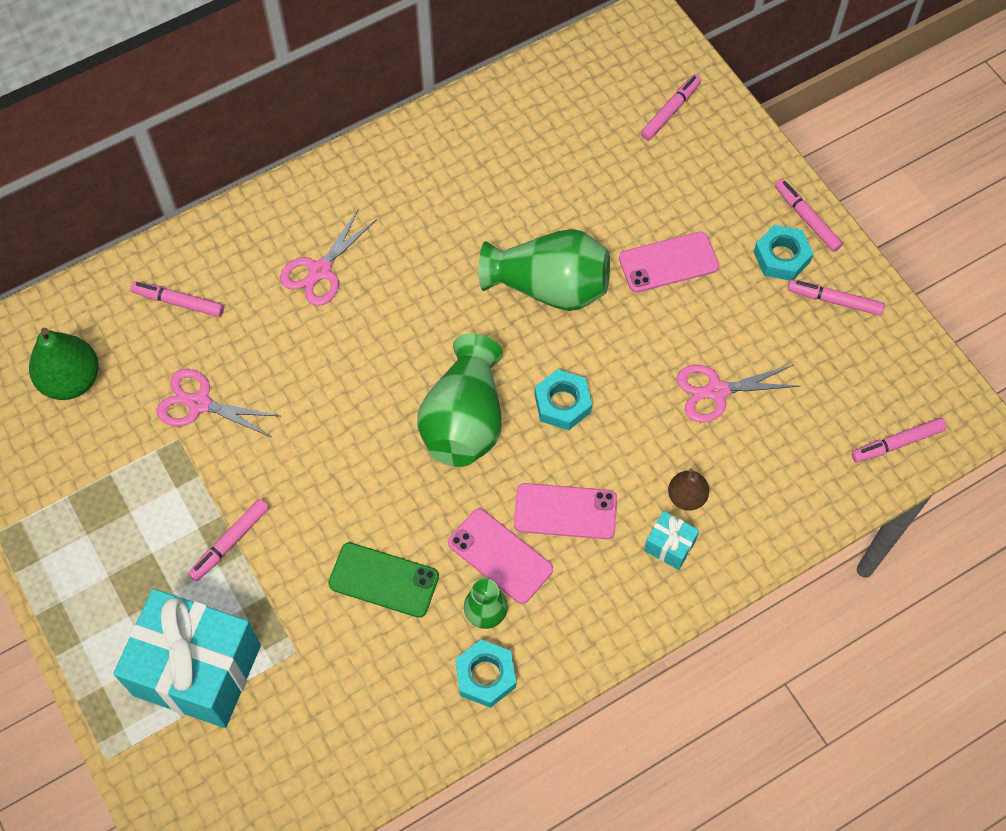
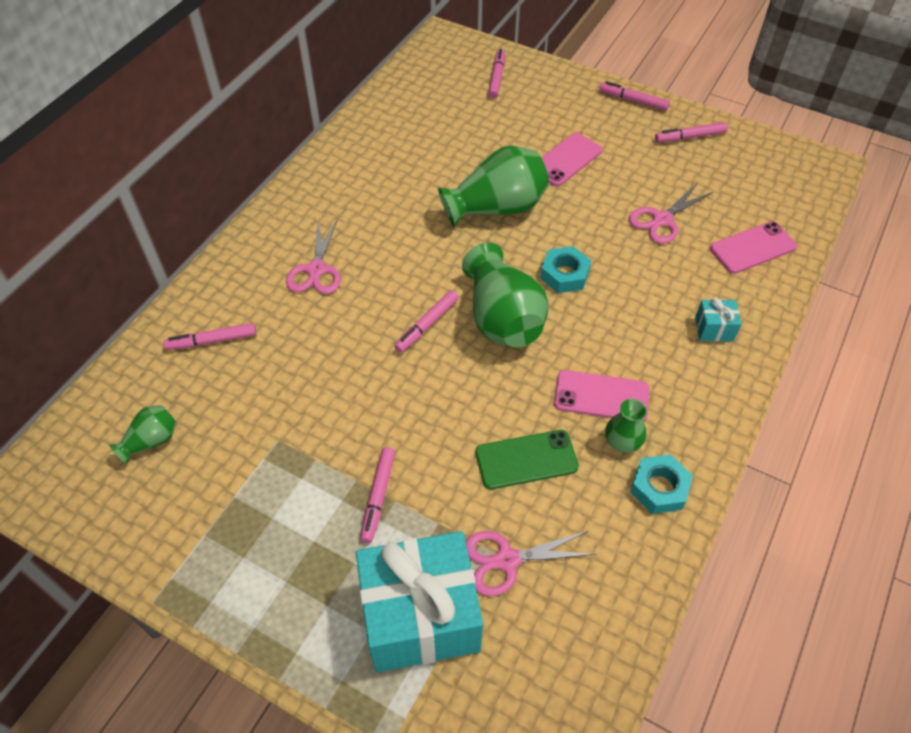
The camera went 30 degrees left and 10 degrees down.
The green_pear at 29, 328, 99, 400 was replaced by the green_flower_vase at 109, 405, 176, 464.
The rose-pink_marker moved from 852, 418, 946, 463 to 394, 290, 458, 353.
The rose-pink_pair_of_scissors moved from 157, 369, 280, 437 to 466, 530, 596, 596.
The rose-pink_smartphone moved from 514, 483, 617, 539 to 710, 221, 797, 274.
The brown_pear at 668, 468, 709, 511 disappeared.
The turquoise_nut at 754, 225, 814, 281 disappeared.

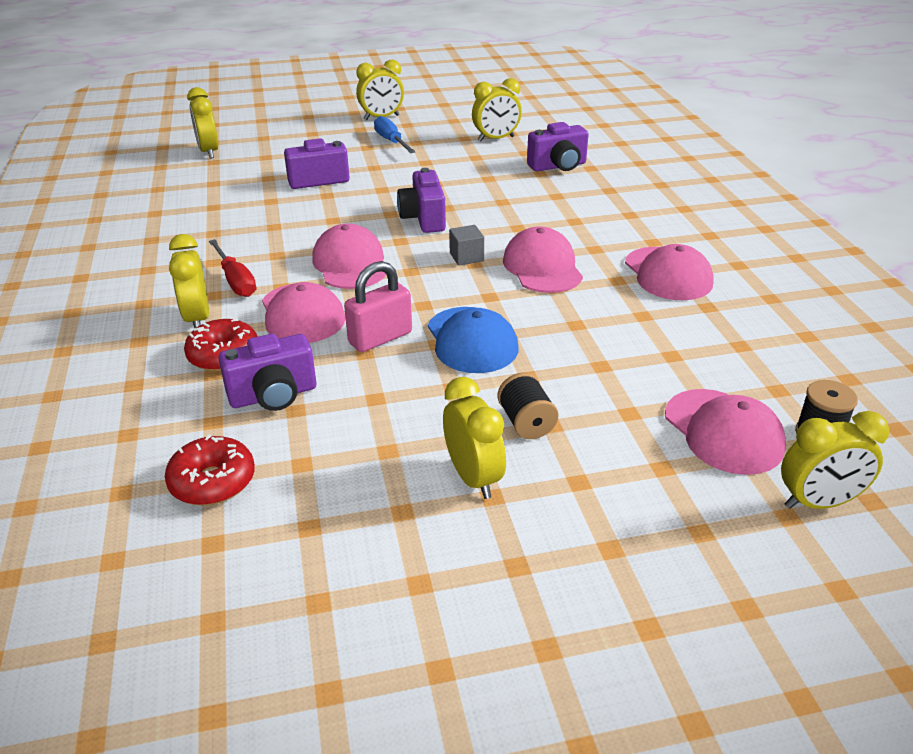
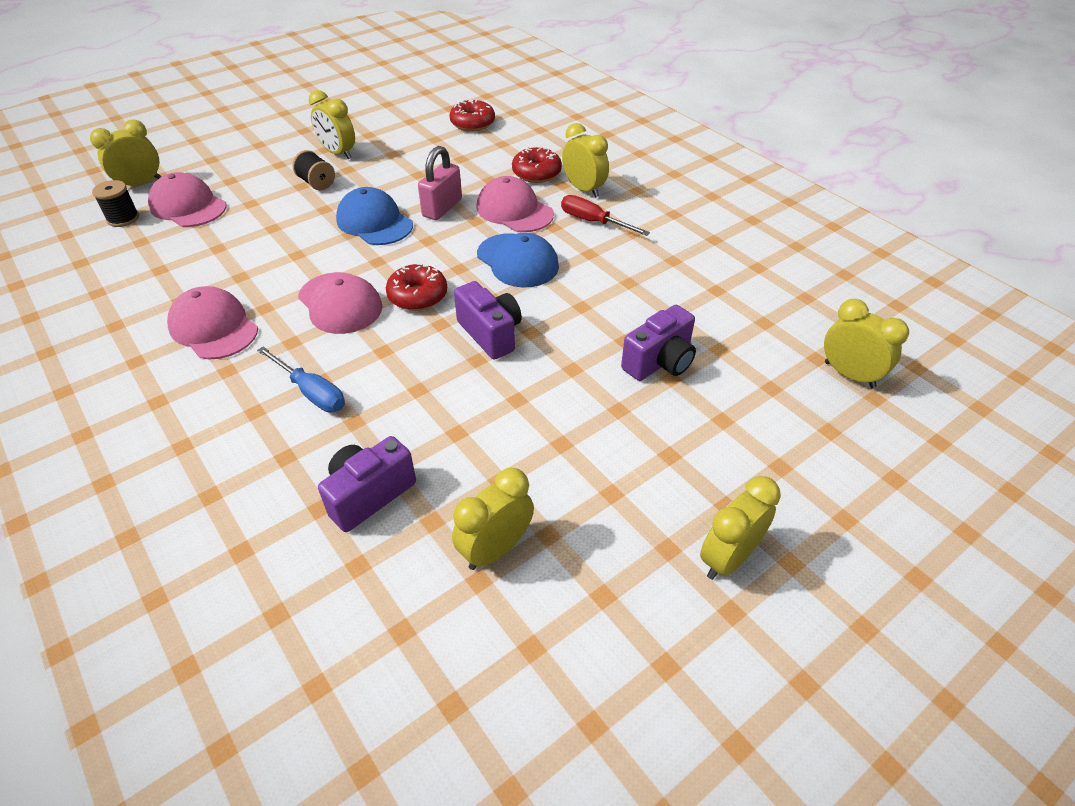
The camera went 155 degrees right and 10 degrees up.
The cobalt_hand_screwdriver moved from 374, 116, 416, 153 to 257, 346, 345, 412.
The grey_block at 449, 225, 484, 266 was replaced by the red_donut at 386, 263, 447, 311.
The rose-pink_cap at 312, 224, 387, 289 became the cobalt_cap at 477, 233, 559, 288.
The royal_purple_photo_camera at 218, 334, 316, 411 disappeared.

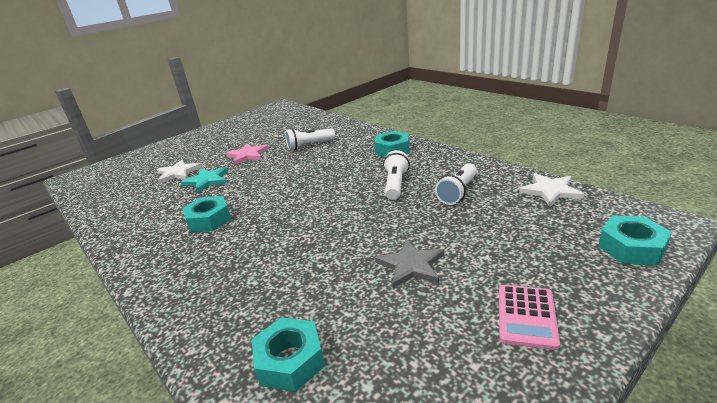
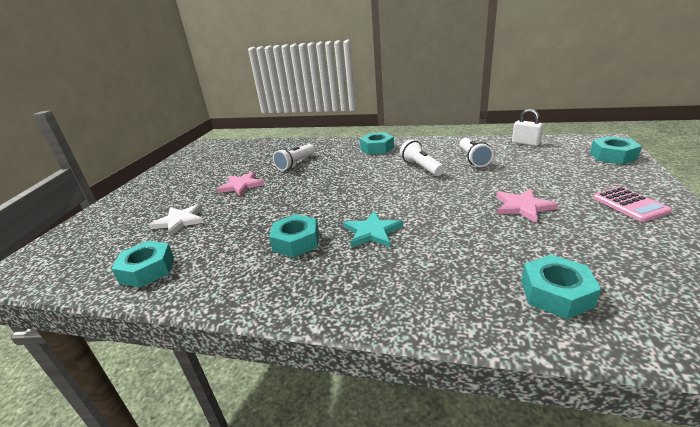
The camera went 35 degrees left and 0 degrees up.
The turquoise_nut at 111, 241, 174, 288 appeared.
The turquoise_star moved from 181, 167, 228, 193 to 343, 211, 403, 248.
The grey_star at 375, 239, 444, 288 became the rose-pink_star at 496, 189, 558, 223.
The pure_white_star at 519, 173, 584, 207 was replaced by the pure_white_small_lock at 512, 109, 544, 146.

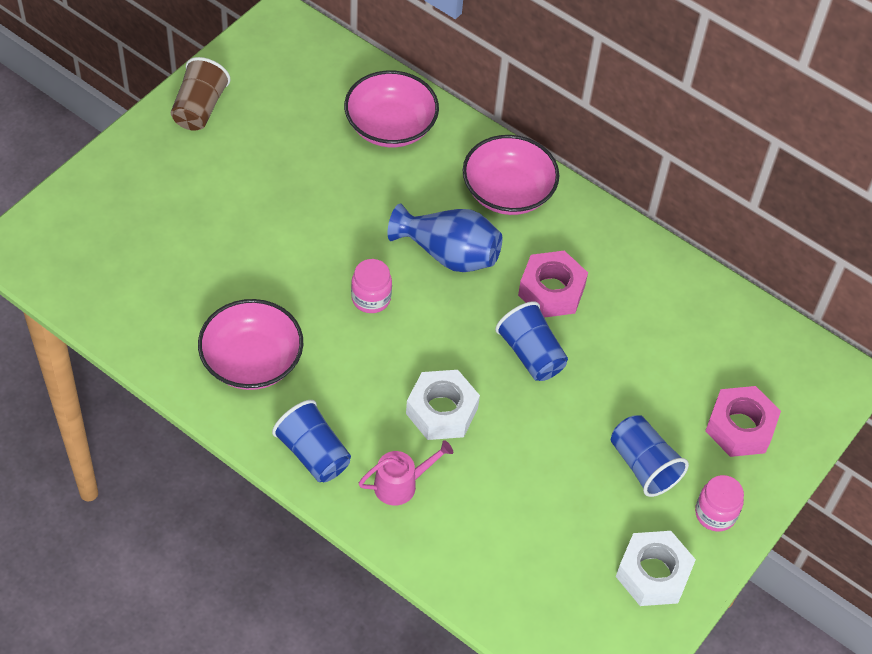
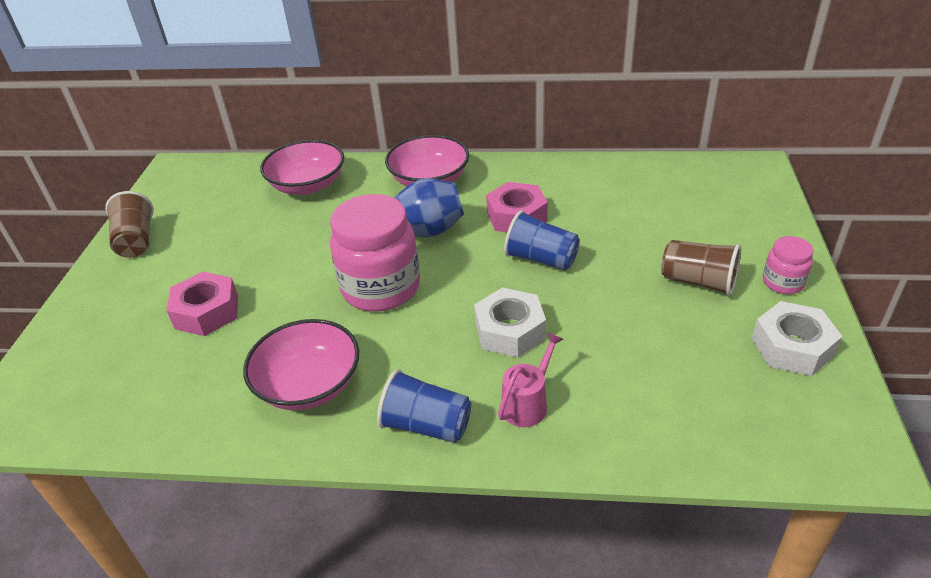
The camera went 25 degrees left and 15 degrees down.
The rose-pink_nut moved from 705, 386, 781, 457 to 166, 272, 238, 336.
The rose-pink_preserve_jar at 351, 259, 392, 313 changed to 2.06 times the size.
The cobalt_tumbler at 611, 415, 689, 497 became the brown_tumbler at 661, 240, 741, 296.

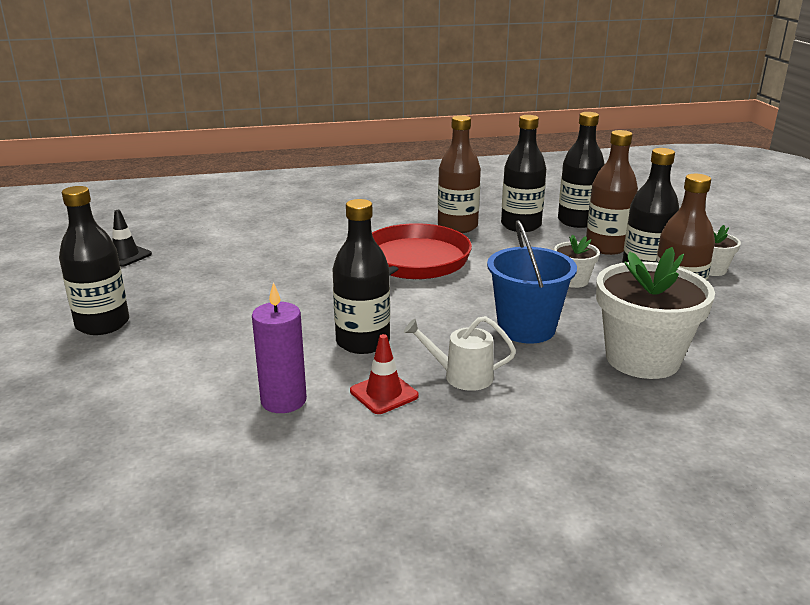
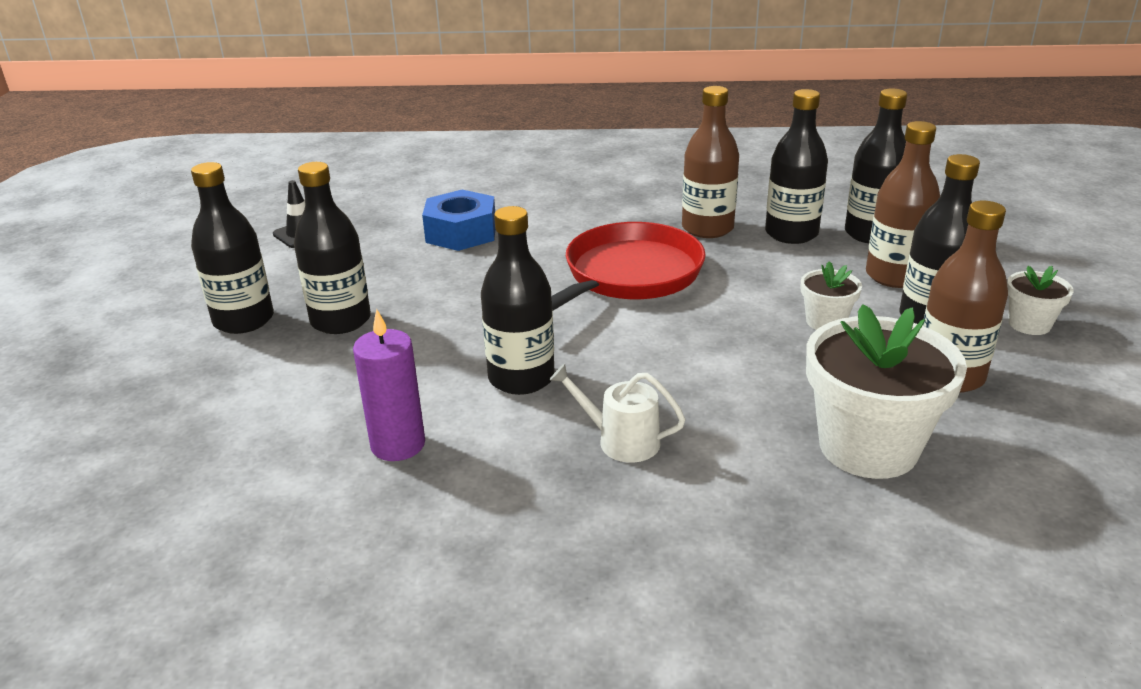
The camera went 15 degrees right and 5 degrees up.
The ebony_drink_bottle at 294, 162, 371, 334 appeared.
The cobalt_nut at 422, 190, 496, 251 appeared.
The red_safety_cone at 350, 334, 419, 414 disappeared.
The cobalt_pail at 487, 220, 577, 344 disappeared.

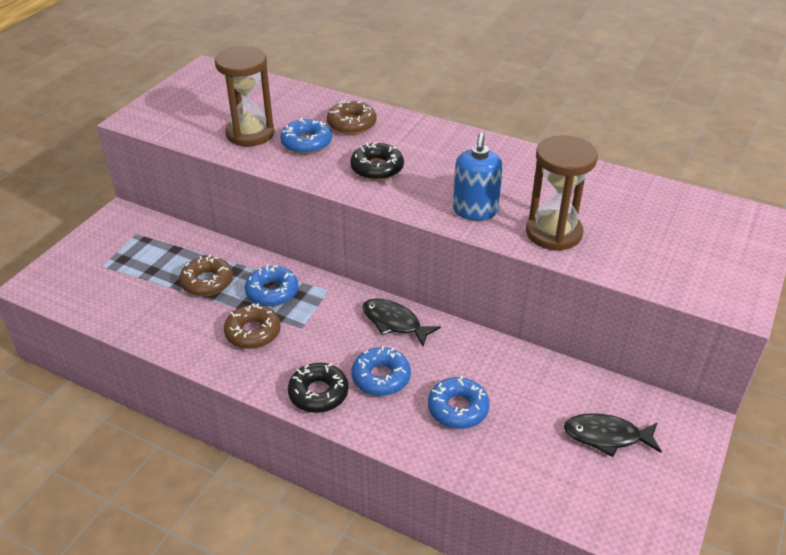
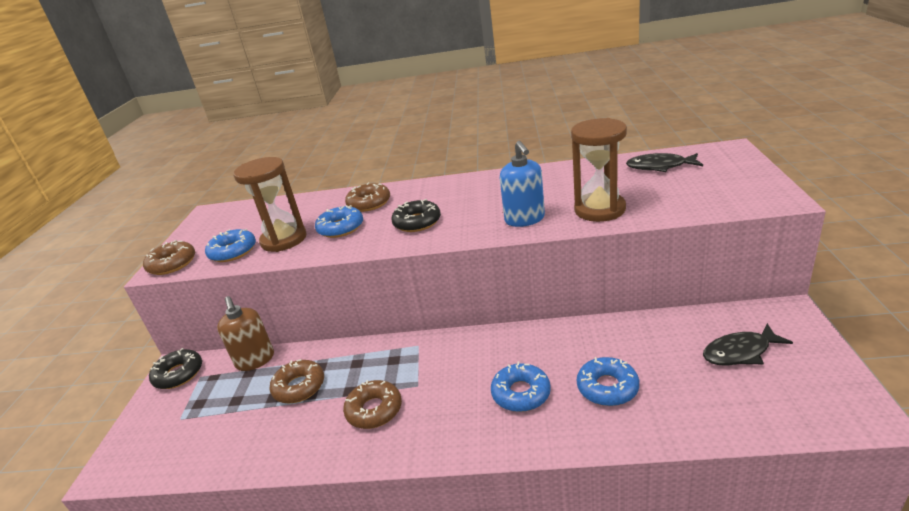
The camera went 20 degrees left and 10 degrees down.
The brown_donut at 143, 240, 195, 275 appeared.
The ebony_donut moved from 288, 363, 348, 413 to 149, 348, 202, 389.
The cobalt_donut moved from 245, 265, 298, 307 to 205, 229, 256, 262.
The brown_soap_pump at 217, 296, 274, 371 appeared.
The ebony_fish_figure moved from 362, 298, 441, 346 to 626, 153, 703, 172.

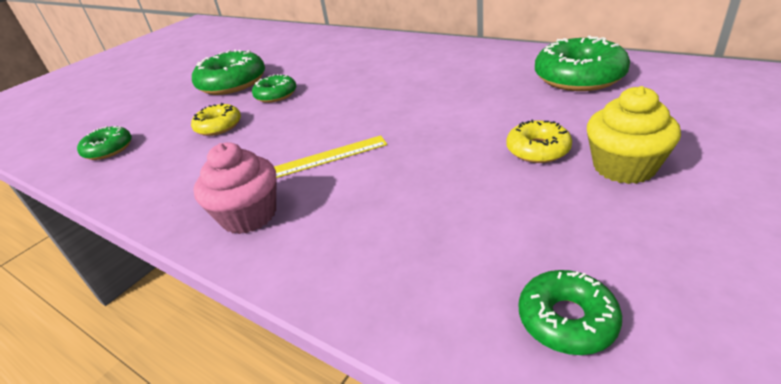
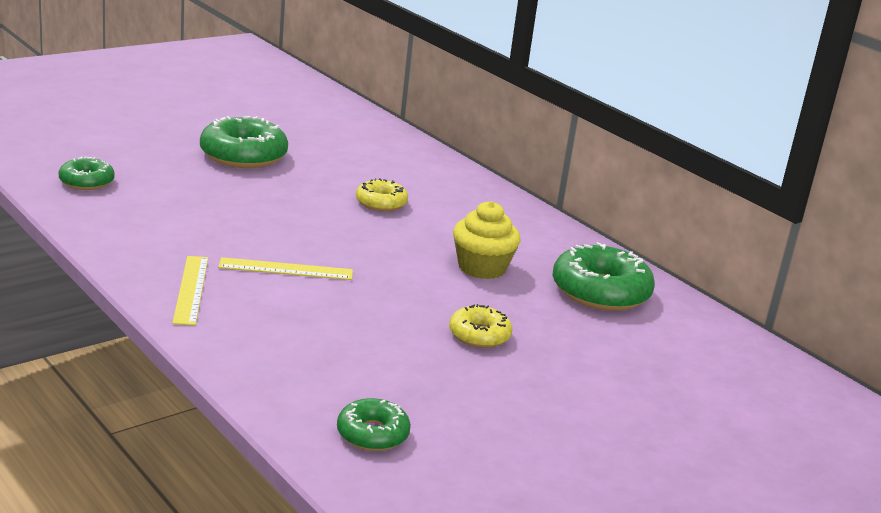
The camera went 10 degrees right and 10 degrees down.
The rose-pink_cupcake at 193, 142, 276, 234 was replaced by the golden_measuring_stick at 172, 256, 208, 326.
The golden_donut moved from 191, 103, 241, 136 to 356, 178, 408, 212.
The golden_cupcake moved from 587, 86, 681, 184 to 453, 201, 521, 279.
The green_donut at 252, 74, 296, 103 disappeared.

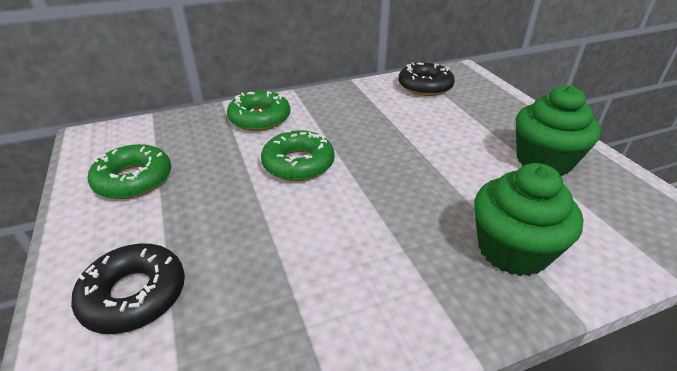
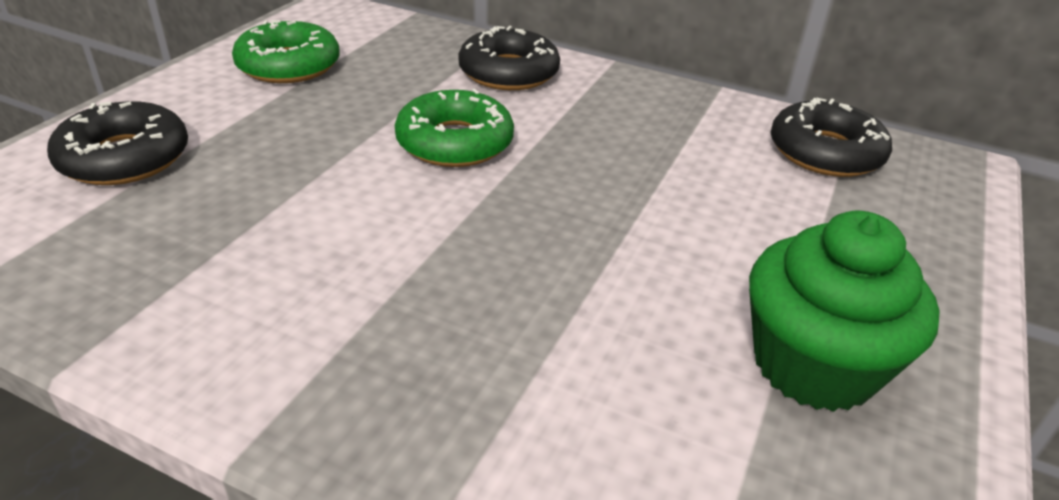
The camera went 45 degrees right and 0 degrees up.
The green_donut at 227, 91, 290, 131 became the ebony_donut at 458, 26, 560, 90.
The green_cupcake at 474, 163, 584, 276 disappeared.

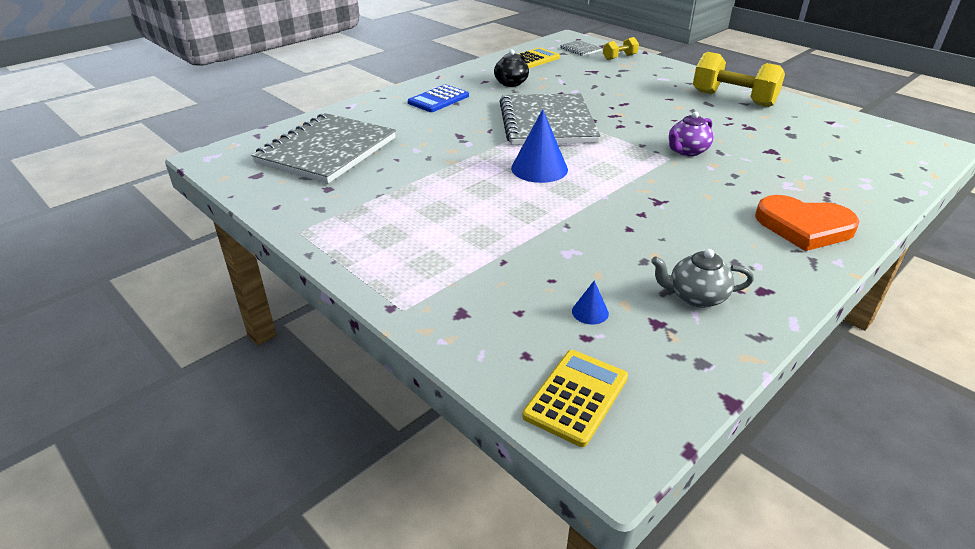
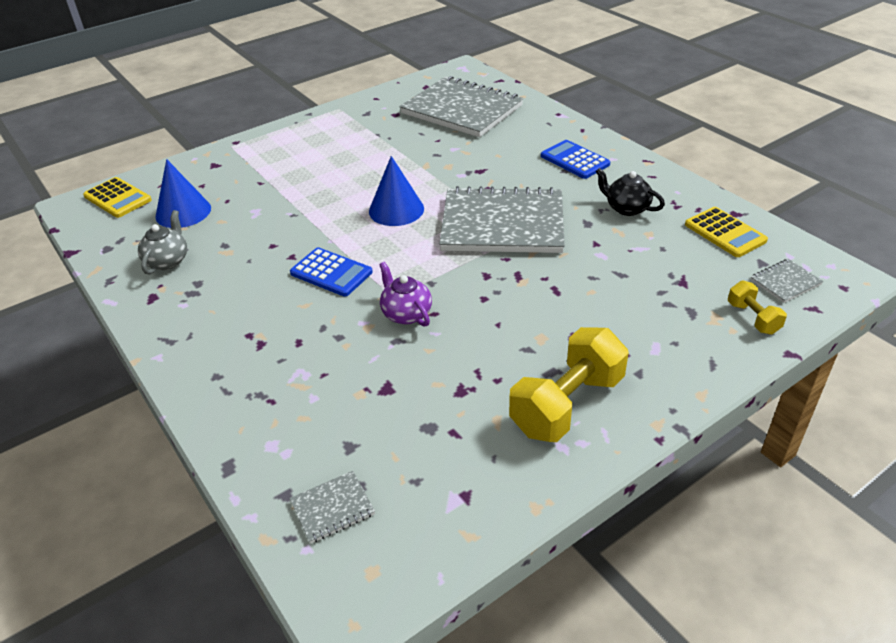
The camera went 100 degrees right and 5 degrees up.
The cobalt_cone_shape at 572, 280, 609, 325 changed to 2.13 times the size.
The grey_exercise_book at 289, 471, 375, 544 appeared.
The cobalt_calculator at 290, 247, 373, 297 appeared.
The orange-coloured_love_heart at 755, 195, 860, 251 disappeared.

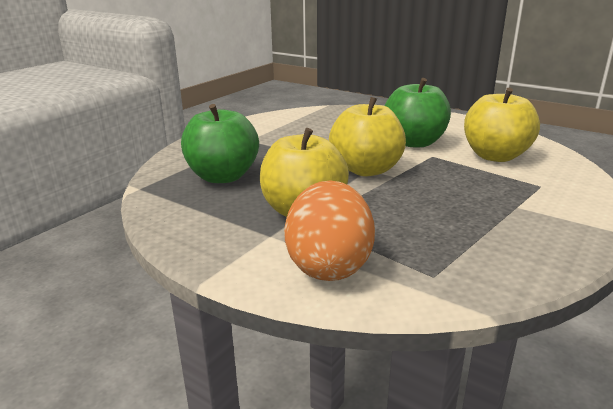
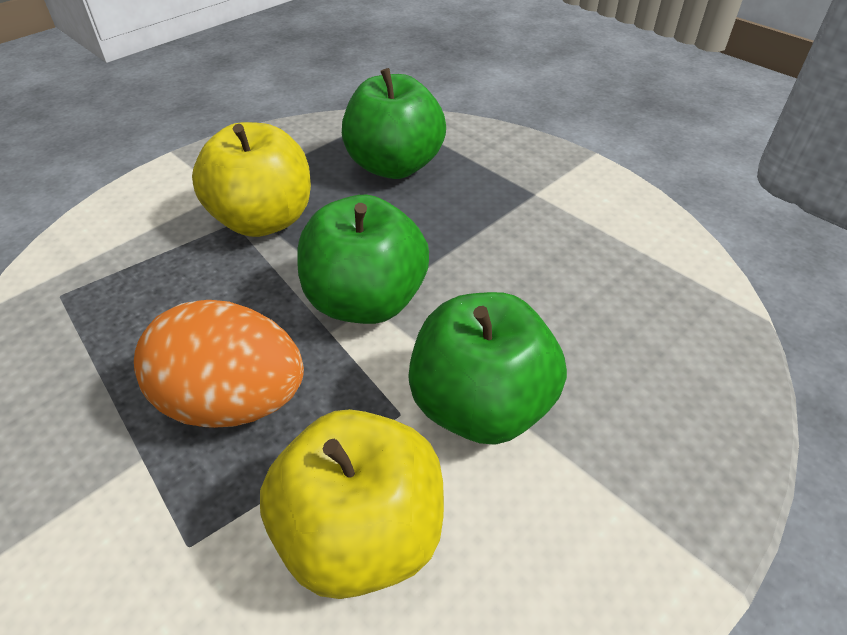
The camera went 100 degrees right and 20 degrees up.
The orange-coloured_egg_shape moved from 284, 180, 375, 281 to 134, 300, 304, 428.
The golden_apple_fruit at 329, 97, 406, 176 became the green_apple_fruit at 297, 195, 429, 324.

